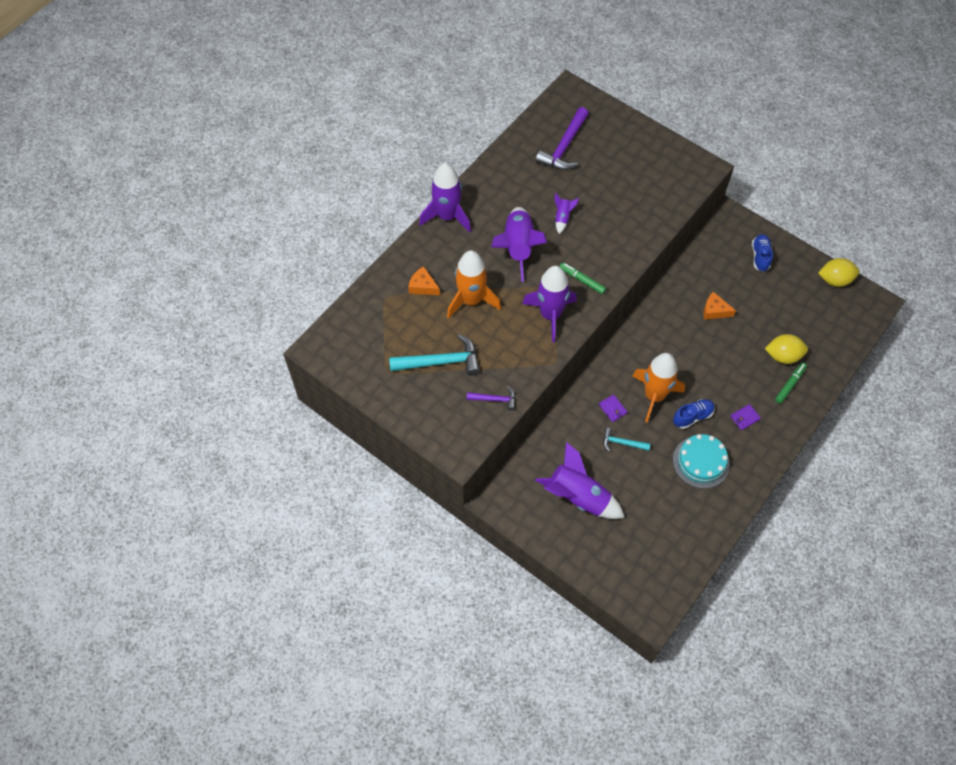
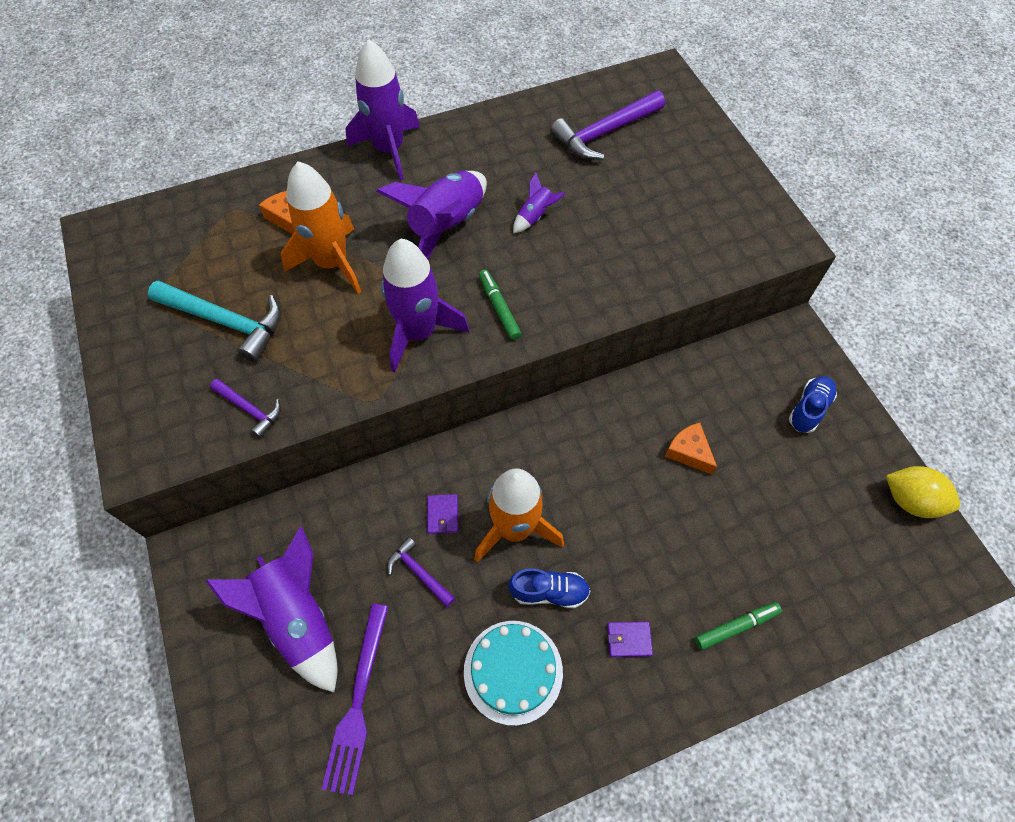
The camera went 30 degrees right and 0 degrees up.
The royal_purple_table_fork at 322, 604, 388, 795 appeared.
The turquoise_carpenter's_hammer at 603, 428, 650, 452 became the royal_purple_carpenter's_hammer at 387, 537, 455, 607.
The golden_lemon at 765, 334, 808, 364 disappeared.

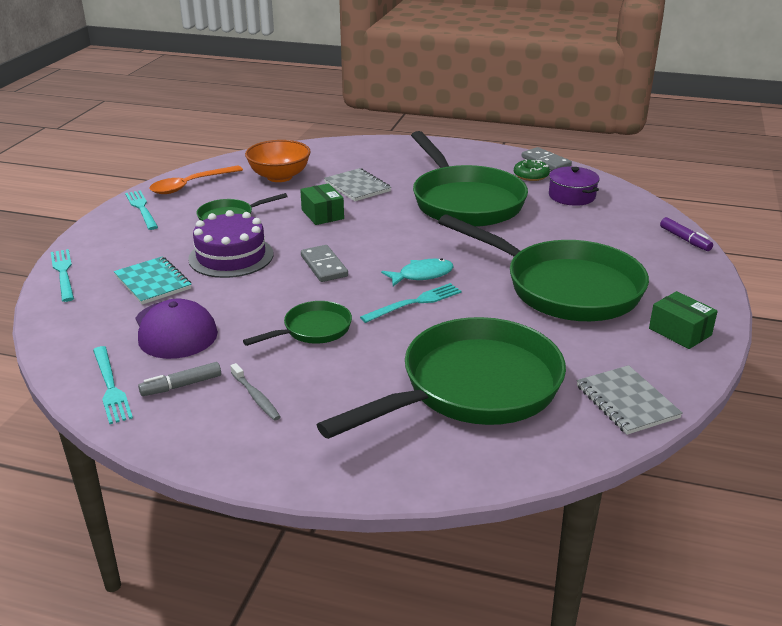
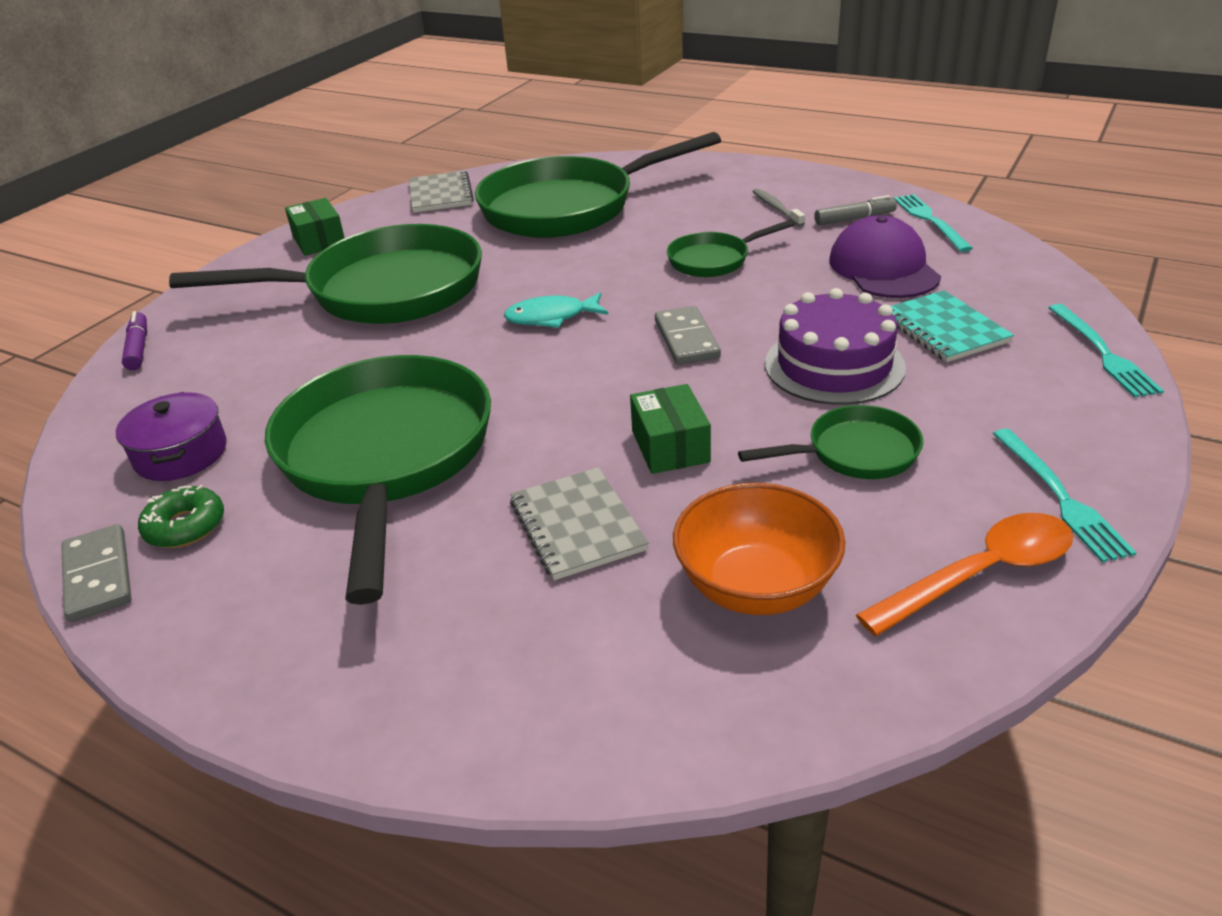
The camera went 165 degrees left and 5 degrees up.
The green_pan at 438, 215, 649, 321 turned 120 degrees clockwise.
The turquoise_table_fork at 360, 283, 462, 323 disappeared.

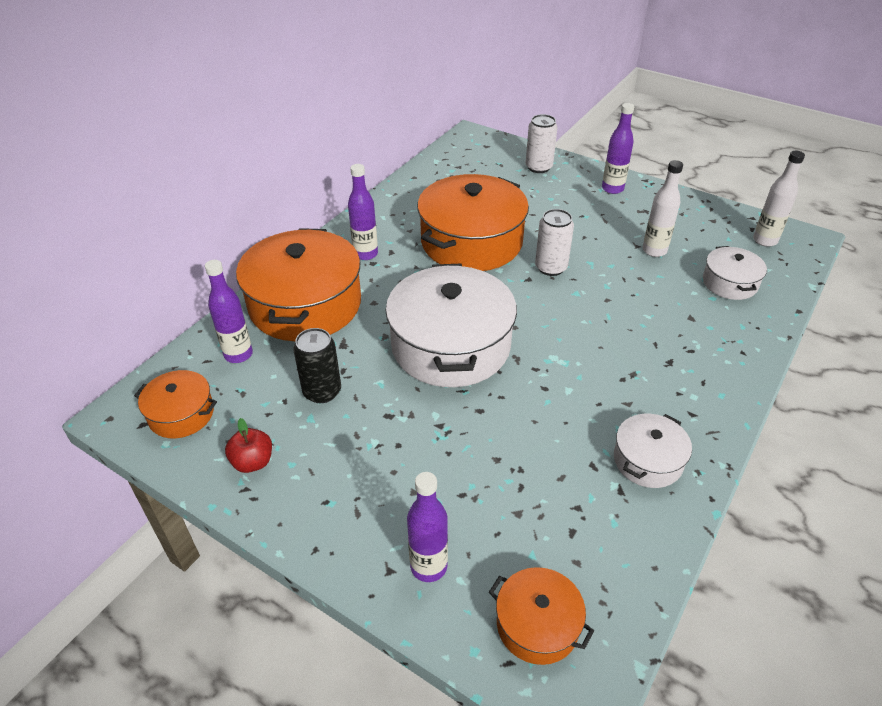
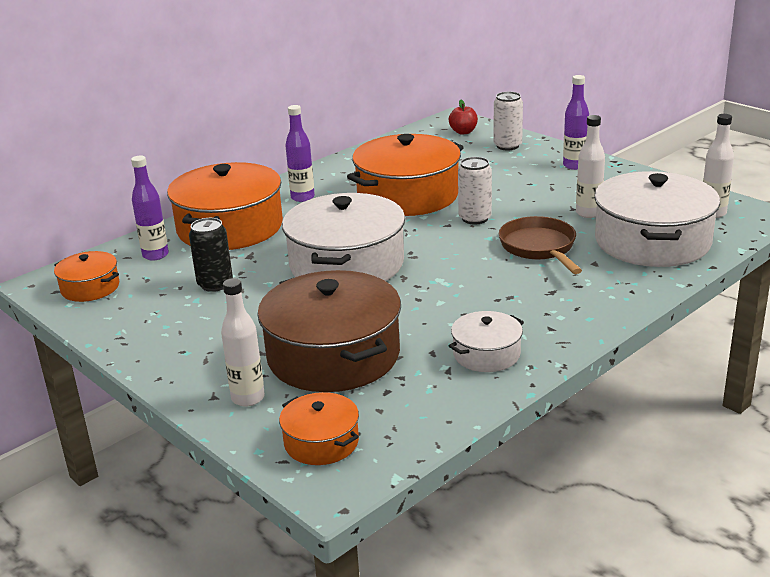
The camera went 15 degrees right and 15 degrees down.
The royal_purple_drink_bottle at 407, 472, 448, 582 became the pure_white_drink_bottle at 221, 278, 265, 407.
The brown_cooking_pot at 257, 270, 401, 392 appeared.
The red_apple_fruit moved from 225, 418, 272, 473 to 449, 100, 478, 134.
The brown_pan at 499, 216, 582, 274 appeared.
The pure_white_cooking_pot at 703, 246, 767, 300 changed to 2.01 times the size.

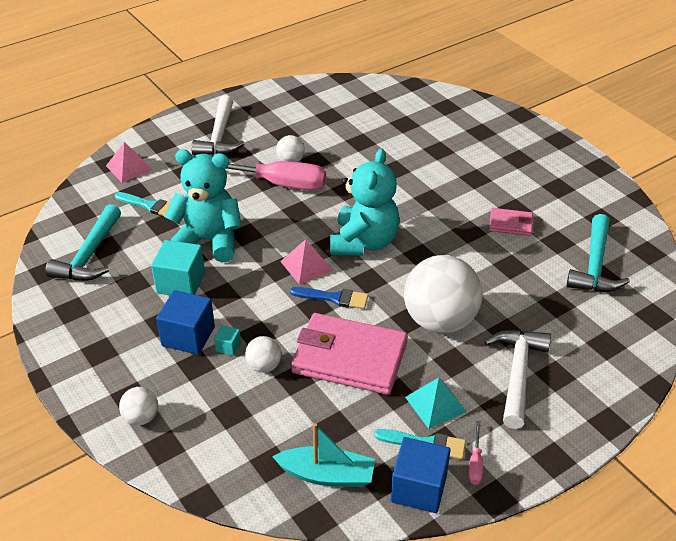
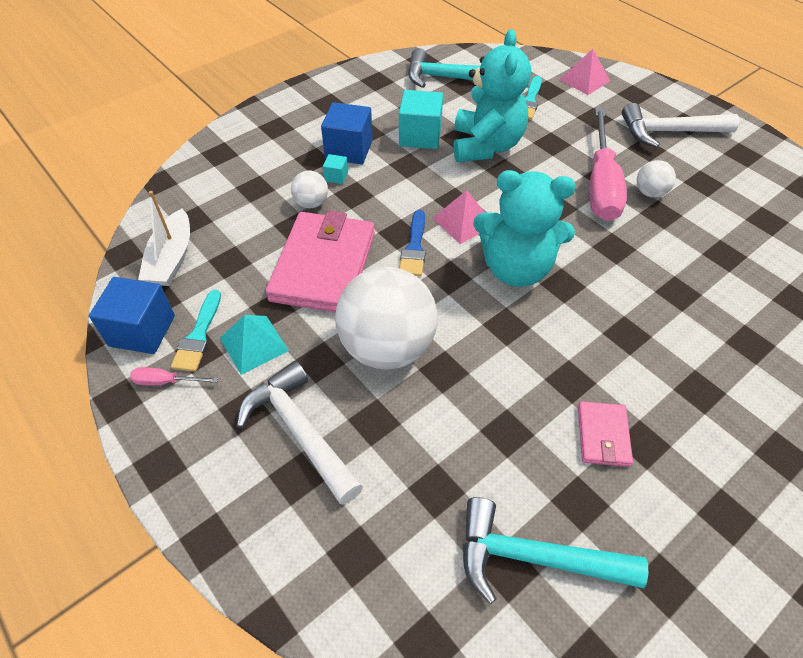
The camera went 85 degrees right and 10 degrees up.
The turquoise_sailboat at 272, 423, 375, 487 became the pure_white_sailboat at 138, 191, 190, 286.
The pure_white_carpenter's_hammer at 484, 330, 551, 429 turned 135 degrees counterclockwise.
The pure_white_ball at 119, 387, 158, 425 disappeared.

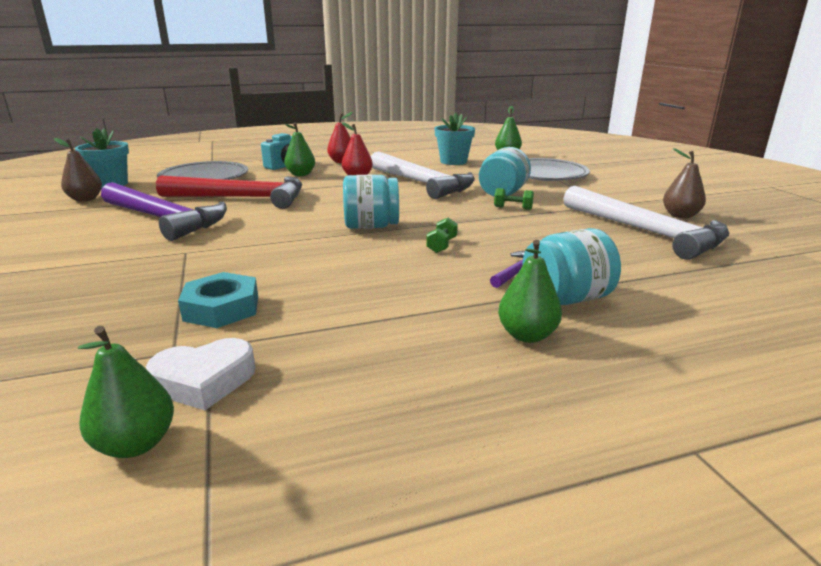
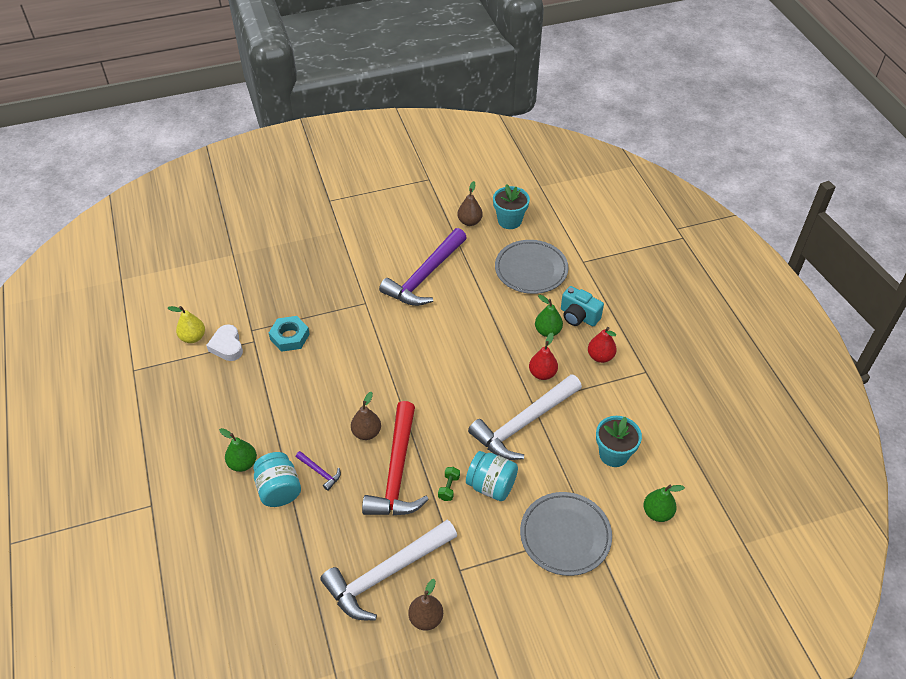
The camera went 90 degrees right and 25 degrees up.
The green_pear at 78, 326, 174, 458 became the golden_pear at 168, 306, 205, 343.
The green_hand_weight at 426, 218, 458, 253 was replaced by the brown_pear at 351, 392, 381, 440.
The red_carpenter's_hammer moved from 156, 175, 302, 209 to 362, 401, 429, 515.
The turquoise_preserve_jar at 343, 175, 399, 229 disappeared.

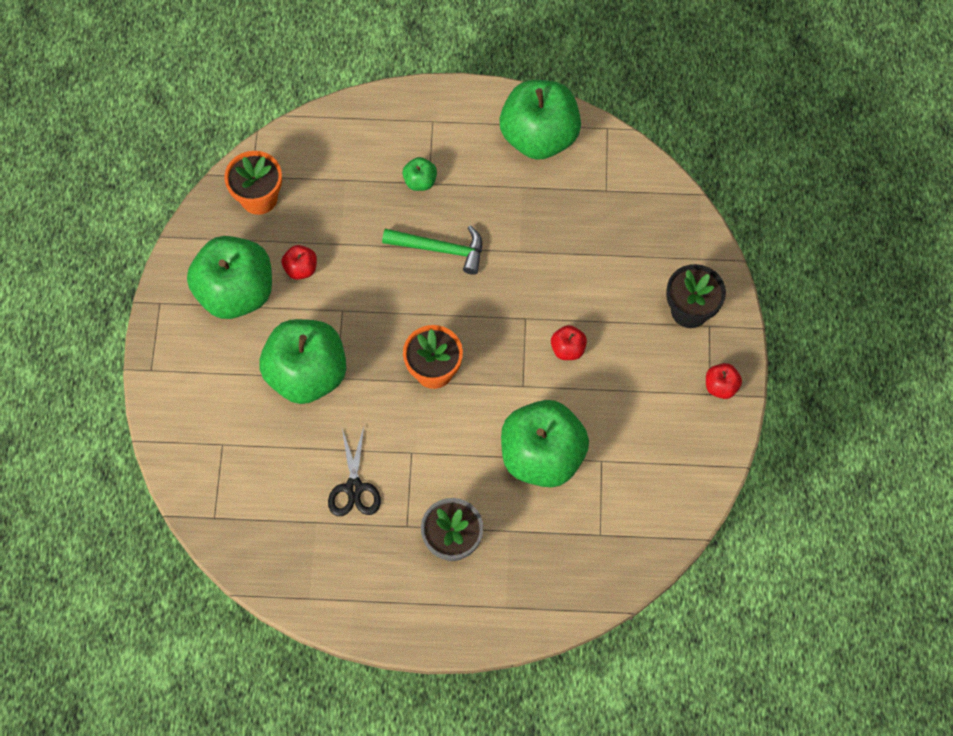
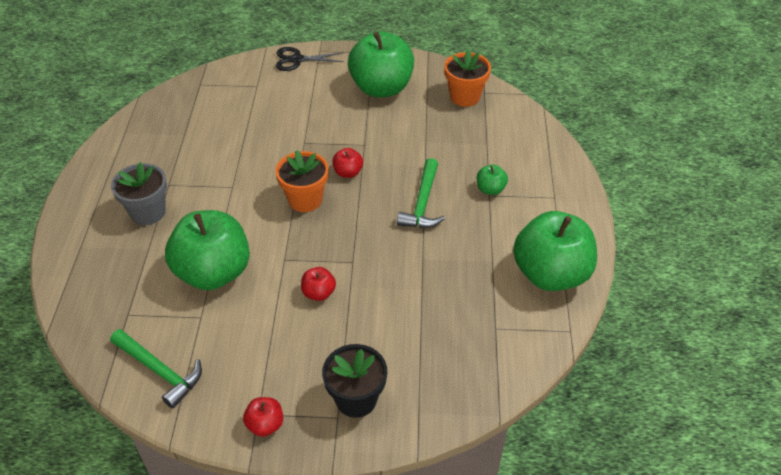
The camera went 90 degrees right and 20 degrees down.
The green_carpenter's_hammer at 110, 329, 202, 409 appeared.
The ebony_pair_of_scissors moved from 328, 427, 381, 516 to 276, 47, 344, 71.
The red_apple_fruit moved from 282, 245, 317, 280 to 332, 148, 363, 178.
The green_apple_fruit at 259, 319, 346, 404 disappeared.

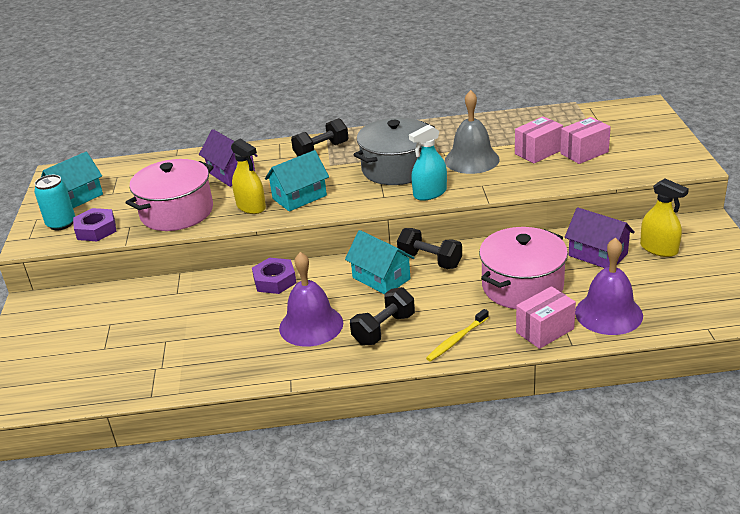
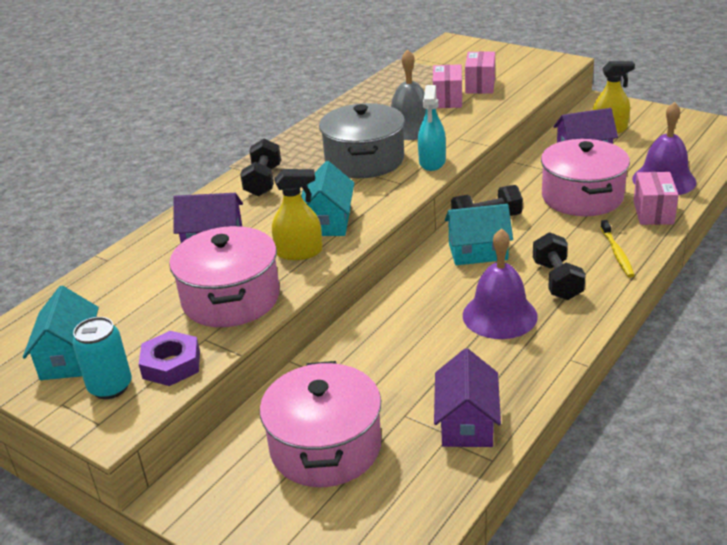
The camera went 50 degrees left and 0 degrees up.
The rose-pink_cooking_pot at 260, 361, 381, 487 appeared.
The royal_purple_toy_house at 434, 348, 501, 447 appeared.
The royal_purple_nut at 252, 258, 296, 294 disappeared.

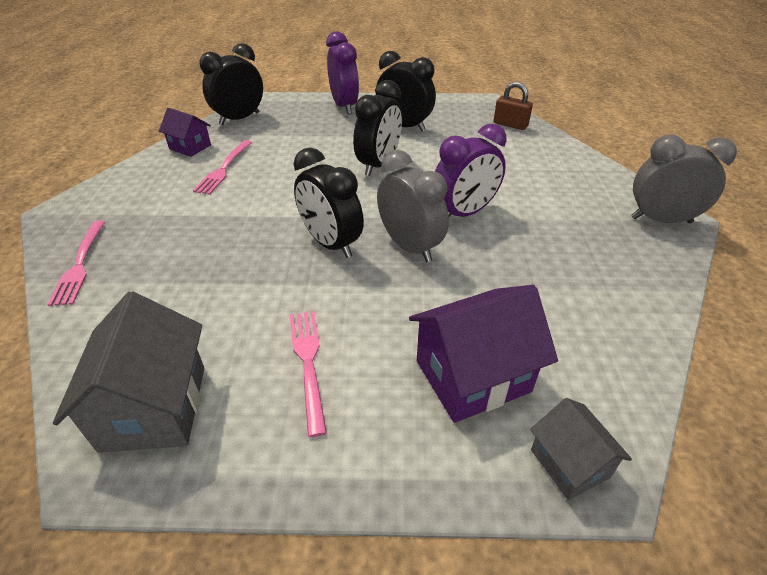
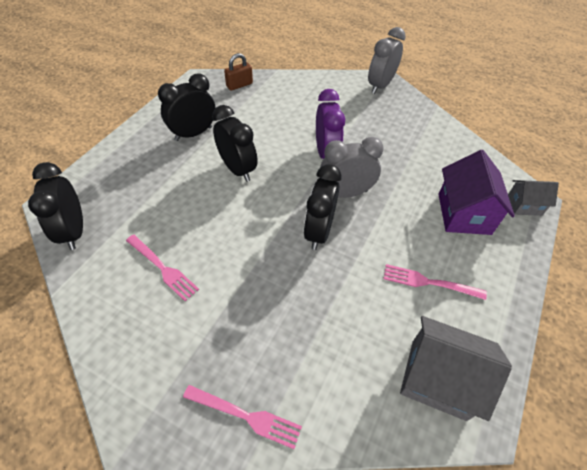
The camera went 65 degrees left and 10 degrees up.
The ebony_clock at 294, 148, 364, 258 turned 120 degrees clockwise.
The royal_purple_toy_house at 159, 108, 211, 157 disappeared.
The royal_purple_clock at 326, 31, 359, 114 disappeared.

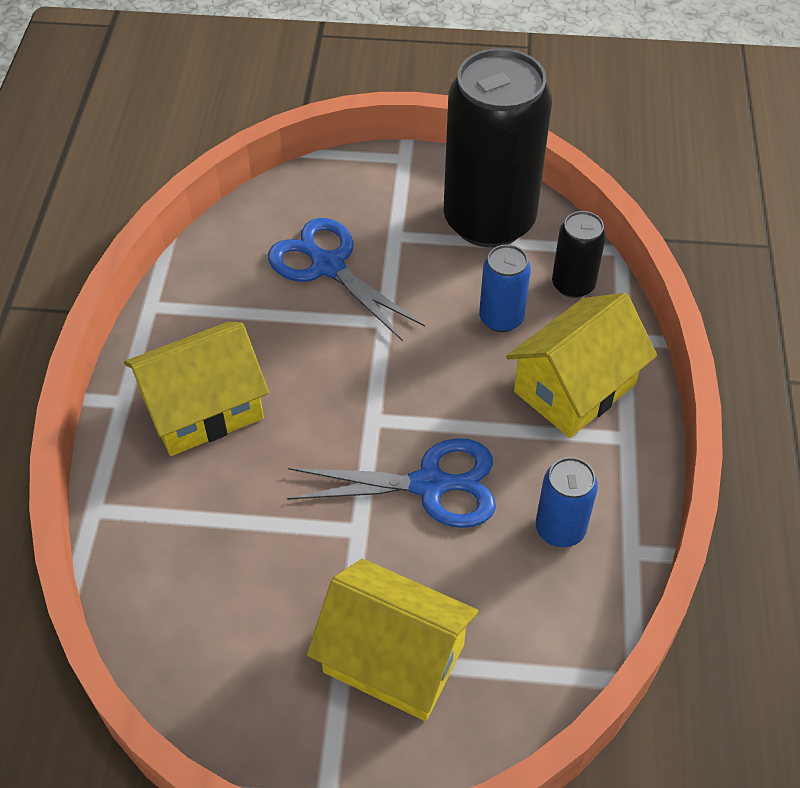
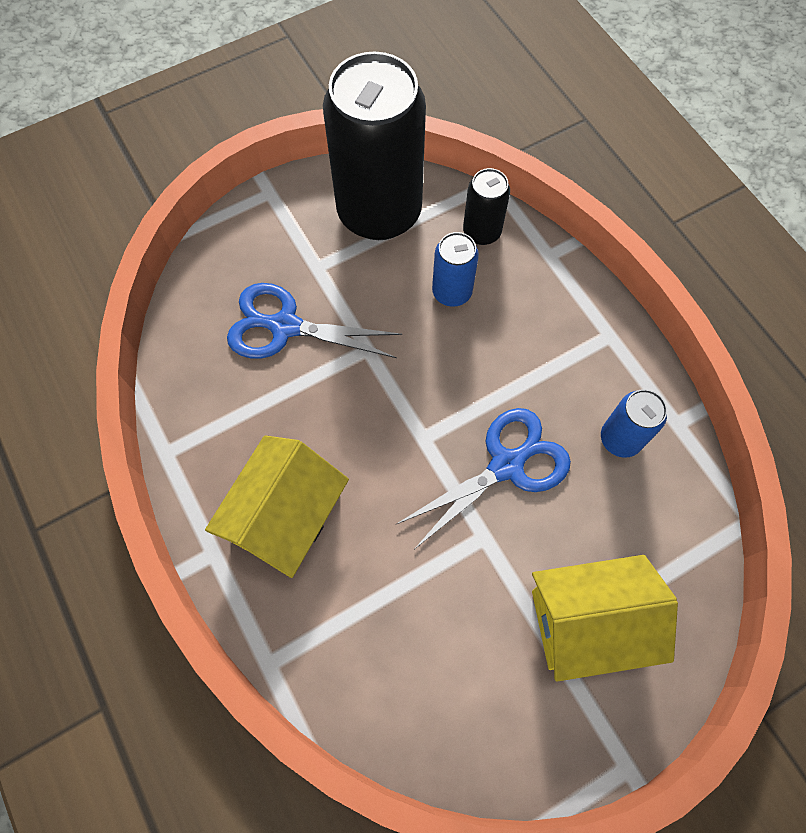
The camera went 35 degrees left and 15 degrees up.
The golden_toy_house at 506, 293, 657, 438 disappeared.

